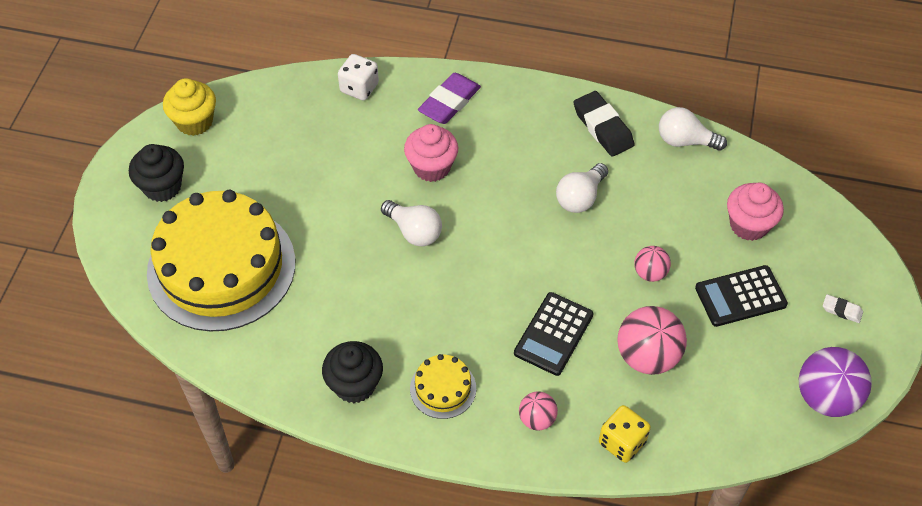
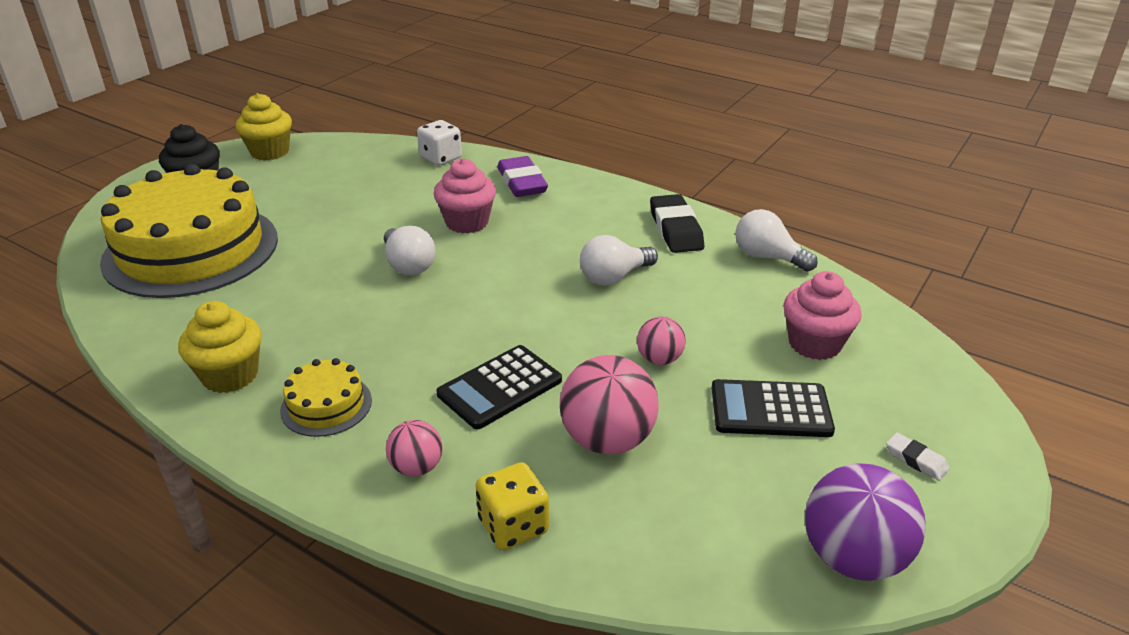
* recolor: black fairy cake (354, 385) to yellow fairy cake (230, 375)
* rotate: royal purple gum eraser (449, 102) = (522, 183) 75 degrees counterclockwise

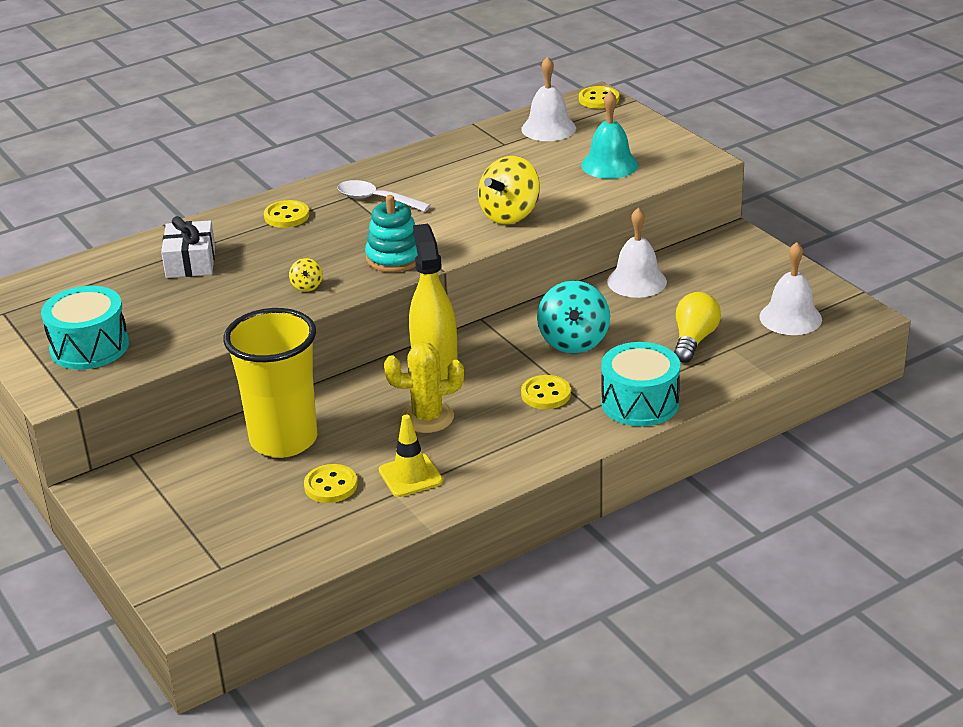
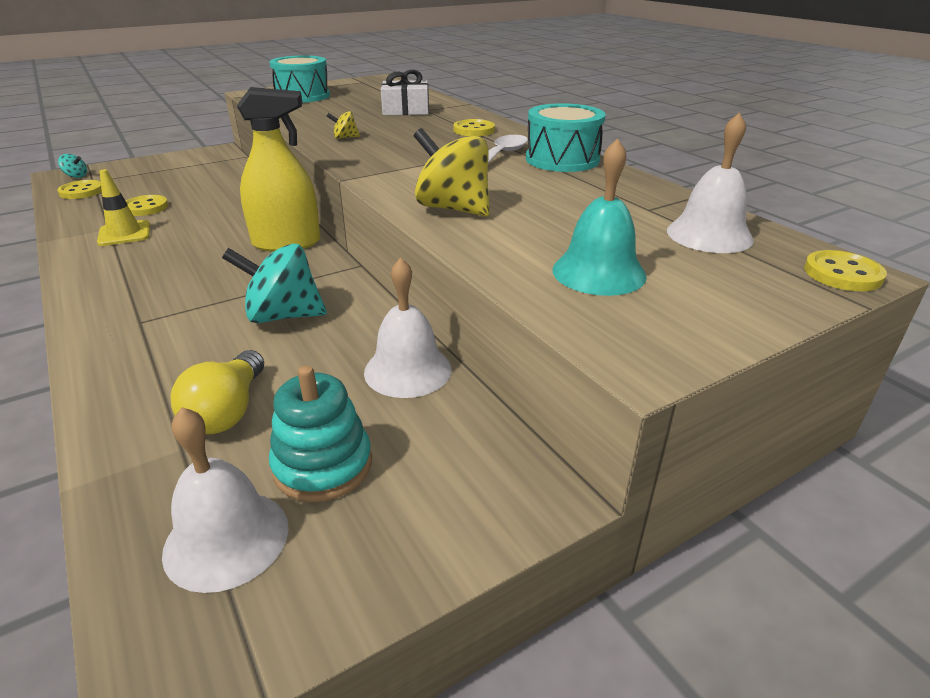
* delete: yellow tumbler (284, 440)
* move: teal ring stacker (394, 258) to (323, 465)
* delete: yellow prickly plant (427, 417)
* move: yellow button (546, 394) to (81, 191)
* move: teal toy drum (640, 403) to (562, 159)
* rotate: yellow bulb (693, 340) = (228, 411) 75 degrees clockwise
* insert: teal whirligig (76, 176)

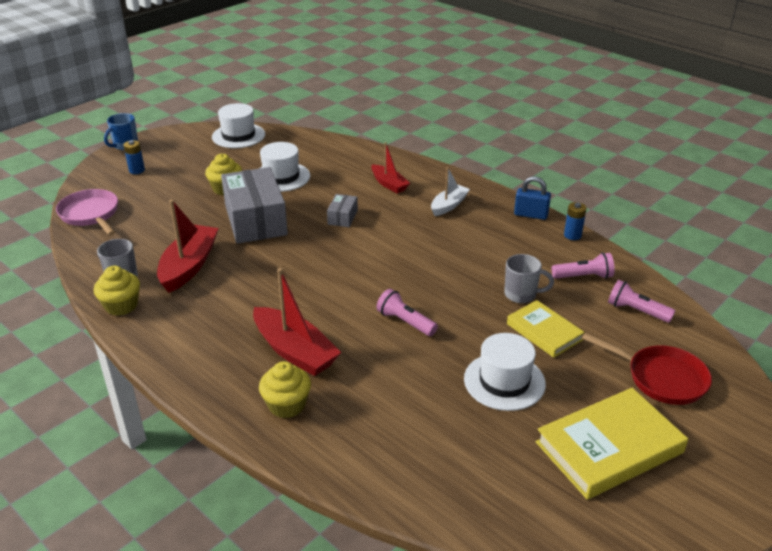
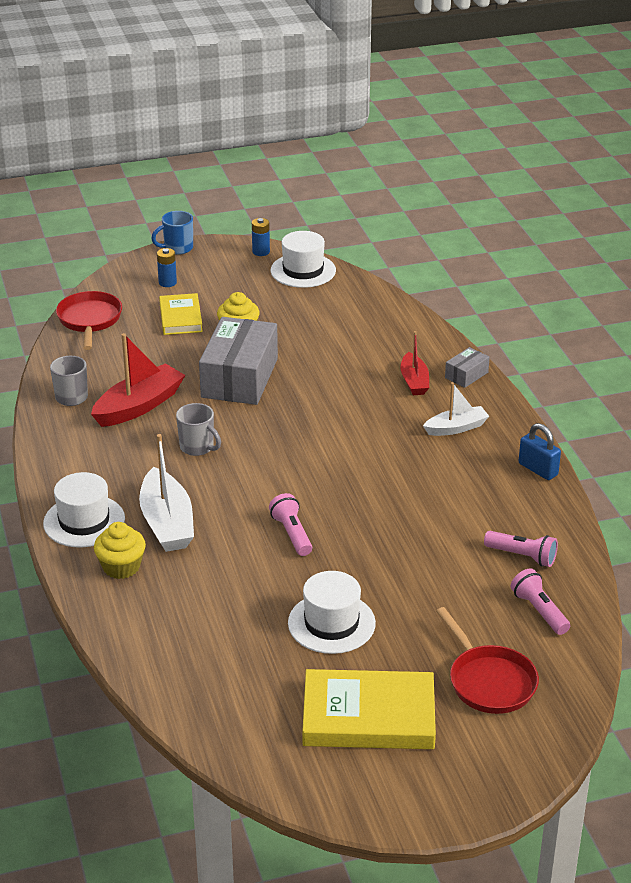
* recolor: rose-pink frying pan (91, 214) to scarlet frying pan (90, 320)
* delete: yellow fairy cake (121, 306)
* recolor: scarlet sailboat (294, 351) to snow-white sailboat (167, 523)
* move: snow-white hat (281, 177) to (84, 521)
* move: ash-grey package (342, 217) to (466, 375)
* move: ash-grey tea mug (521, 295) to (198, 447)
* move: yellow hardback (544, 332) to (180, 318)
* move: cobalt battery (572, 235) to (261, 252)

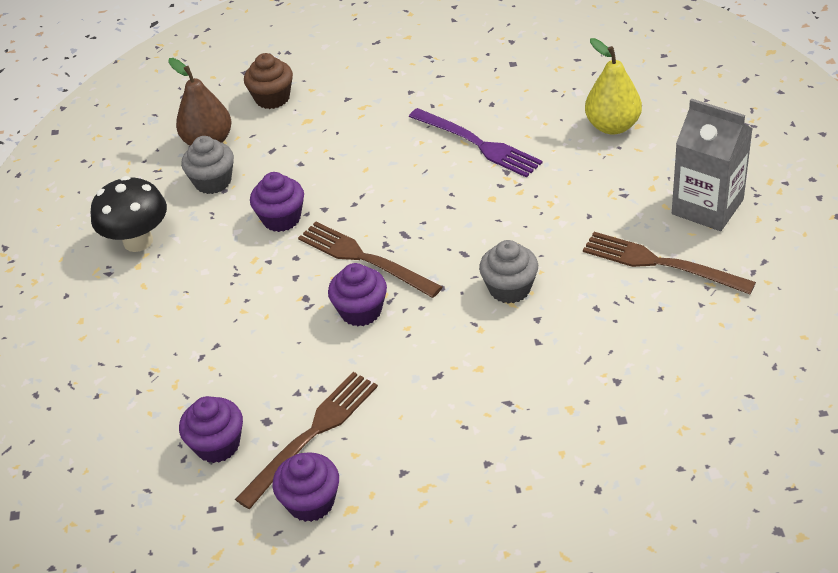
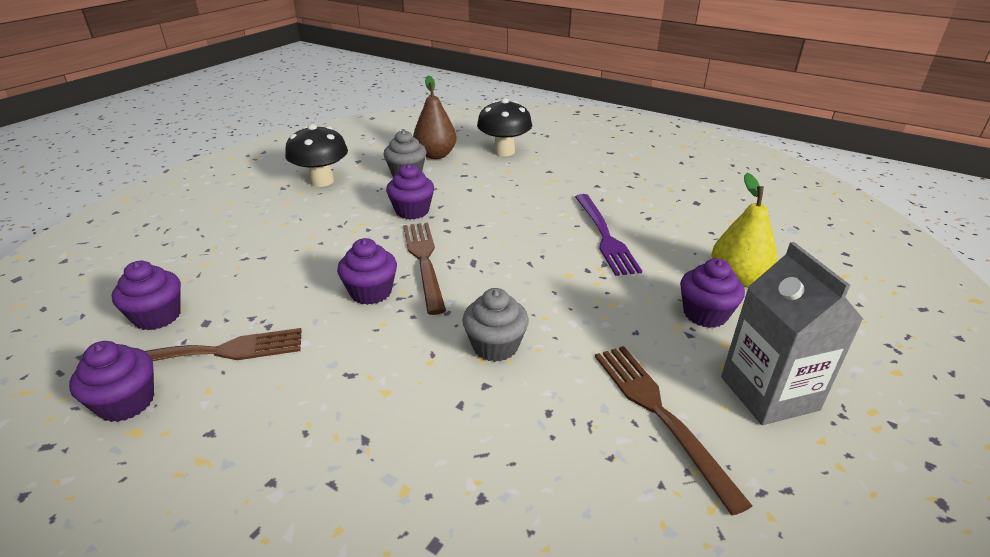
* replace: brown fairy cake (272, 98) to black toadstool (504, 151)
* insert: royal purple fairy cake (705, 314)

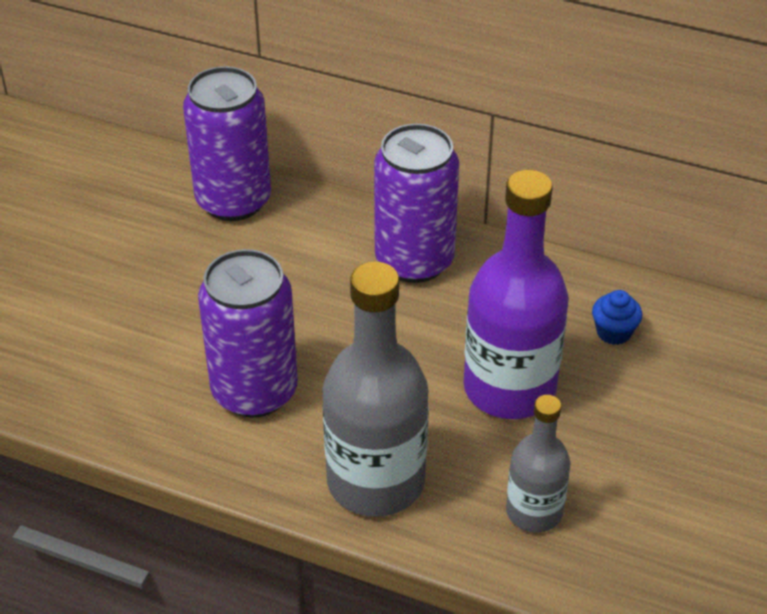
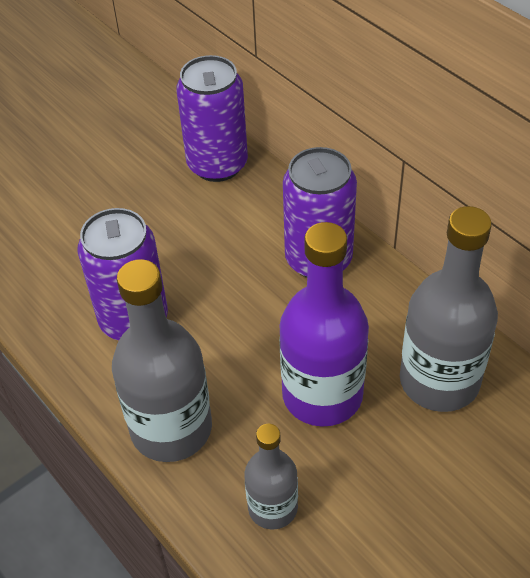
* replace: cobalt fairy cake (613, 332) to ash-grey flask (439, 381)

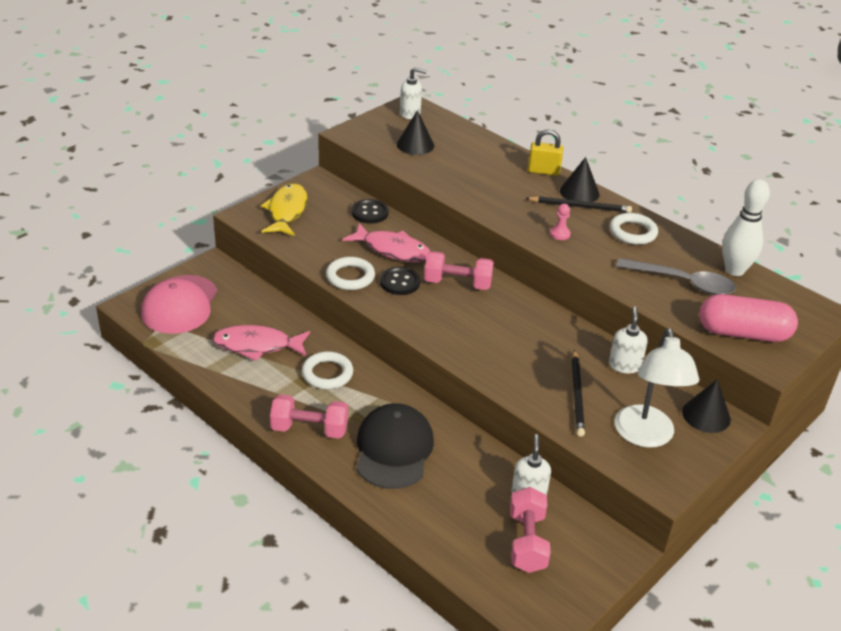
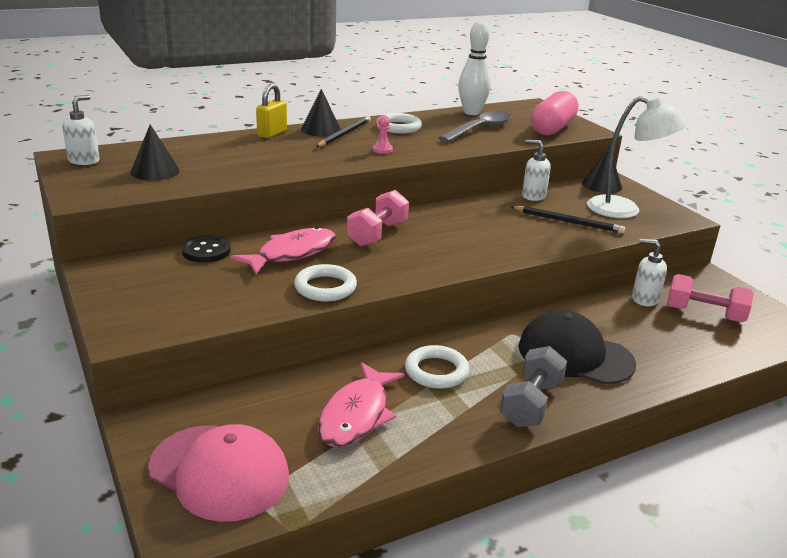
* delete: yellow toy fish (287, 211)
* recolor: rose-pink free weight (309, 429) to ash-grey free weight (531, 404)
* delete: black button (399, 282)

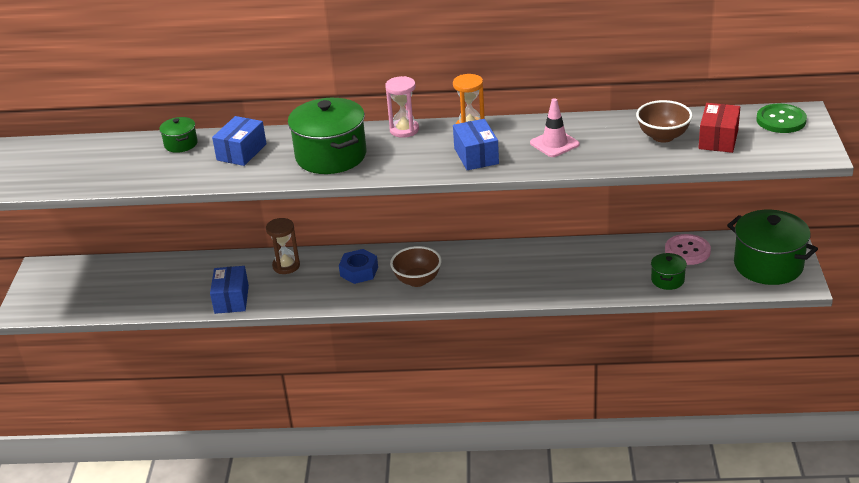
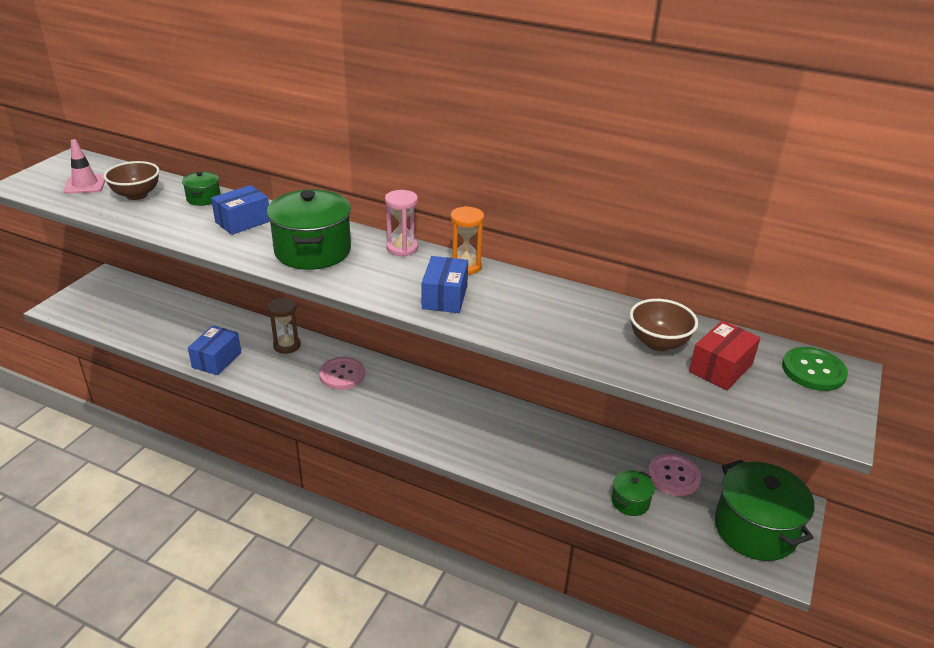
* replace: cobalt nut (359, 271) to rose-pink button (342, 374)
* move: brown bowl (417, 280) to (136, 195)
* move: rose-pink road cone (554, 144) to (85, 184)

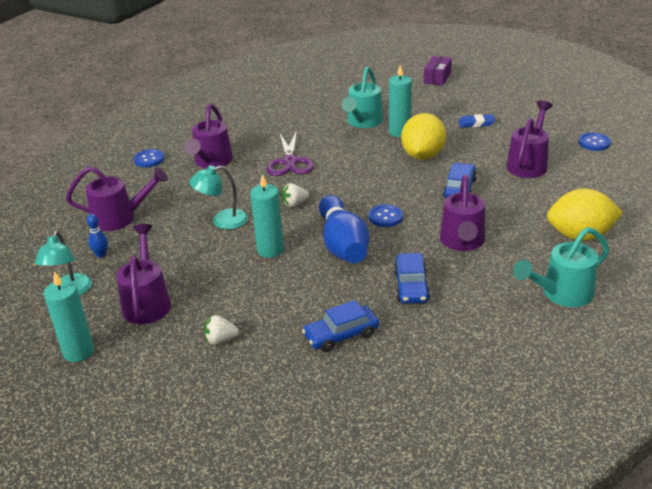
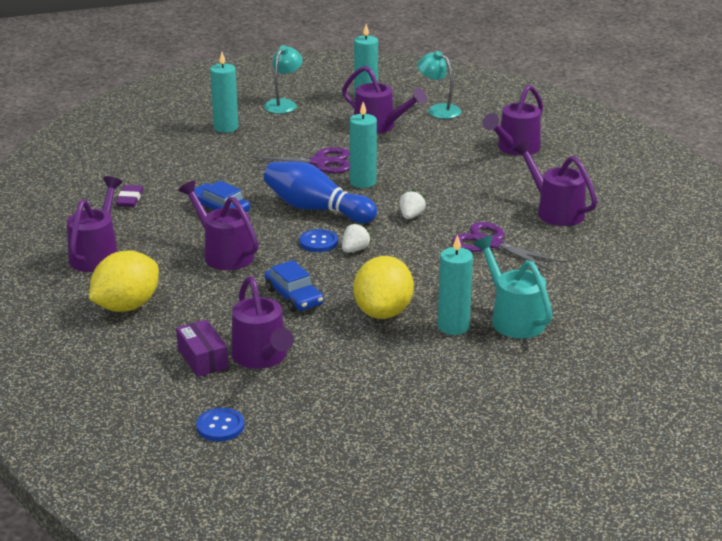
* delete: cobalt bowling pin (101, 255)
* delete: cobalt button (149, 159)
* move: teal lamp (222, 221) to (283, 104)
* move: snow-white toy strawberry (220, 340) to (355, 250)
* delete: cobalt toy car (341, 335)
* rotate: yellow toy lemon (422, 155) = (383, 312) 45 degrees clockwise
* move: royal purple package (437, 78) to (202, 359)
* delete: cobalt gum eraser (476, 123)
* recolor: teal watering pot (561, 294) to royal purple watering pot (97, 254)
* insert: royal purple gum eraser (130, 199)
* insert: teal pillar candle (226, 128)
* insert: royal purple pair of scissors (320, 162)

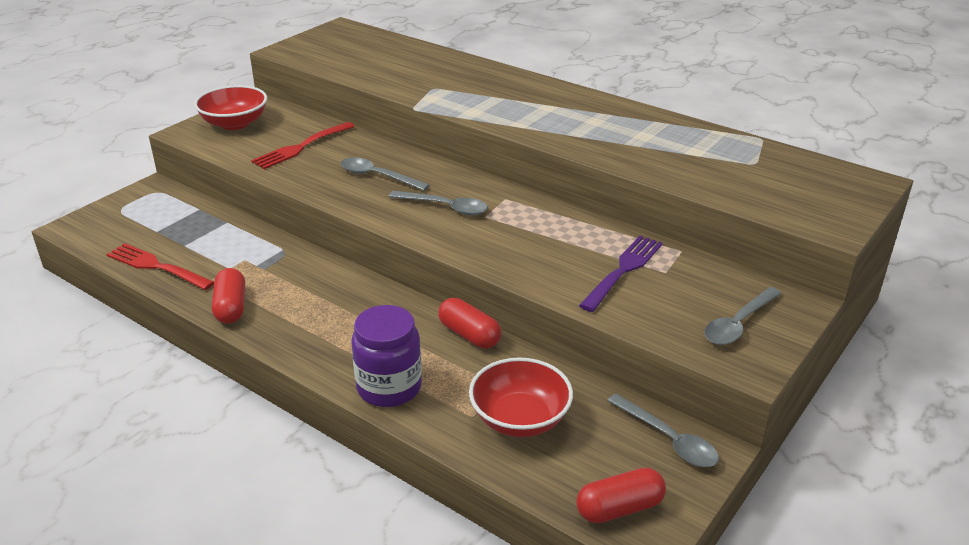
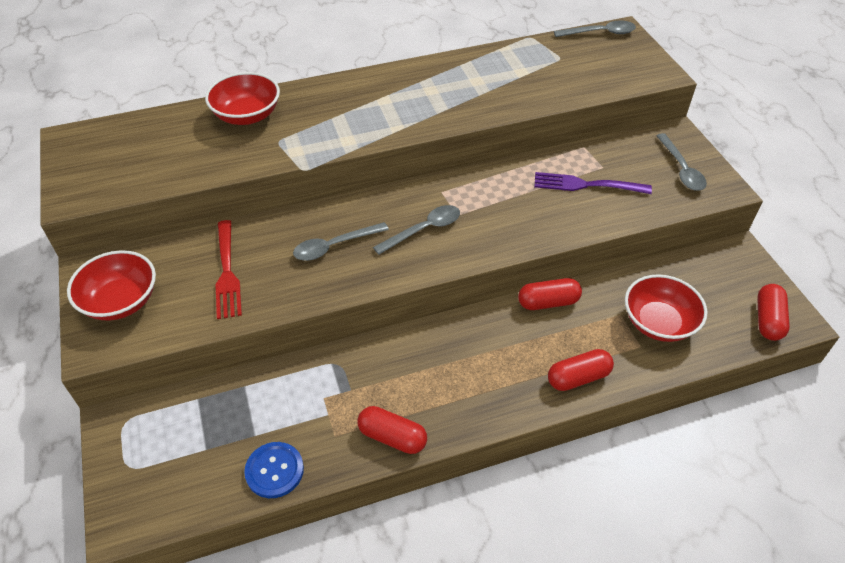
* replace: scarlet dinner fork (157, 267) to cobalt button (274, 470)
* replace: royal purple jam jar (389, 387) to scarlet capsule (578, 377)
* rotate: royal purple dinner fork (623, 271) = (587, 185) 60 degrees counterclockwise
* move: ash-grey spoon (668, 439) to (600, 33)
* insert: scarlet bowl (247, 115)

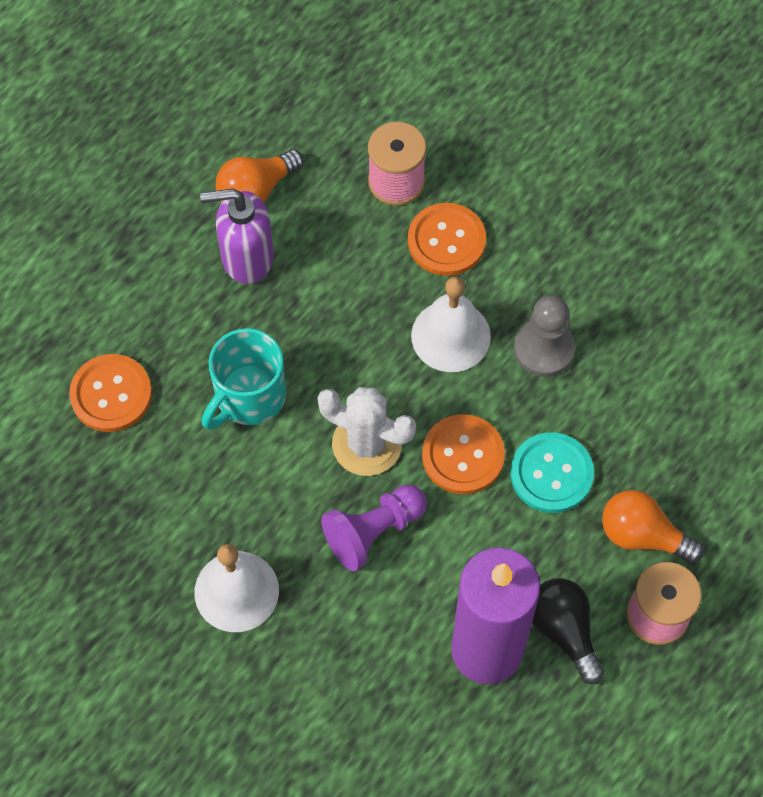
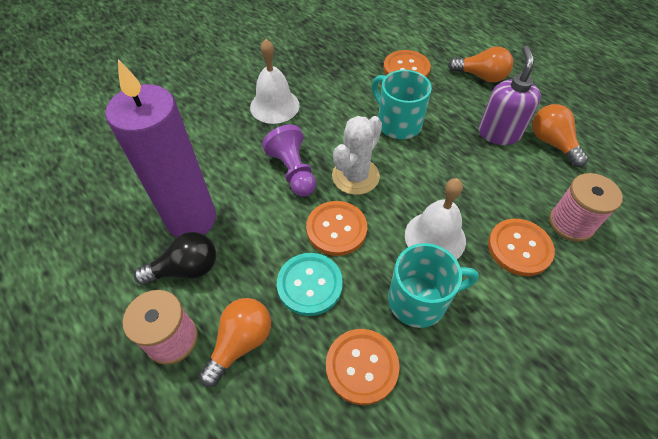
* replace: ash-grey pawn (544, 349) to teal tea mug (419, 300)
* insert: orange-coloured button (362, 366)
* insert: orange-coloured bulb (481, 76)

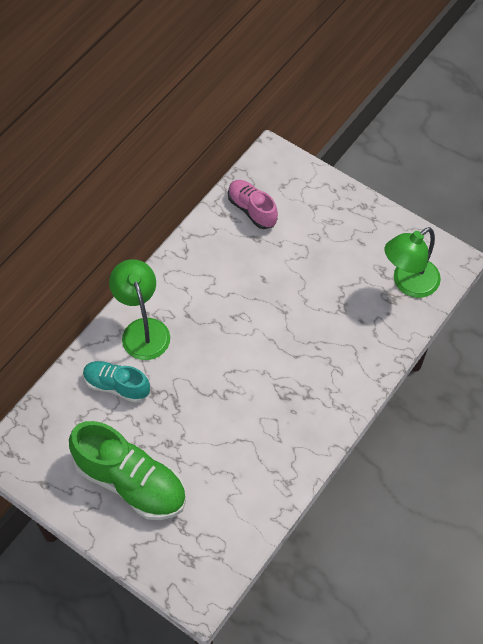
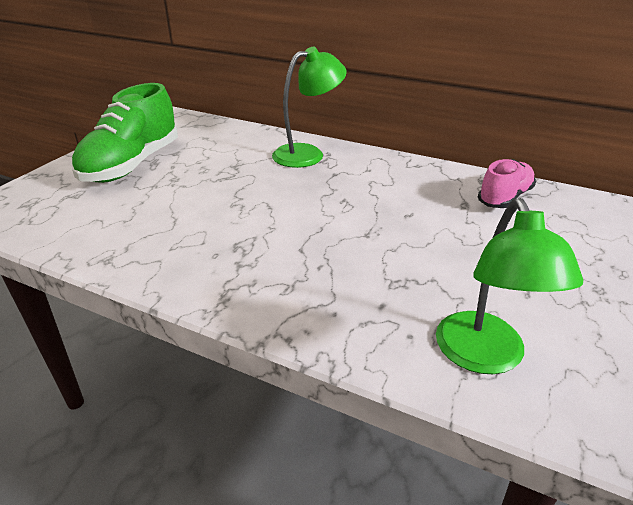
* delete: teal lace-up shoe (117, 386)
* rotate: leaf-green lamp (408, 283) = (485, 357) 135 degrees counterclockwise

